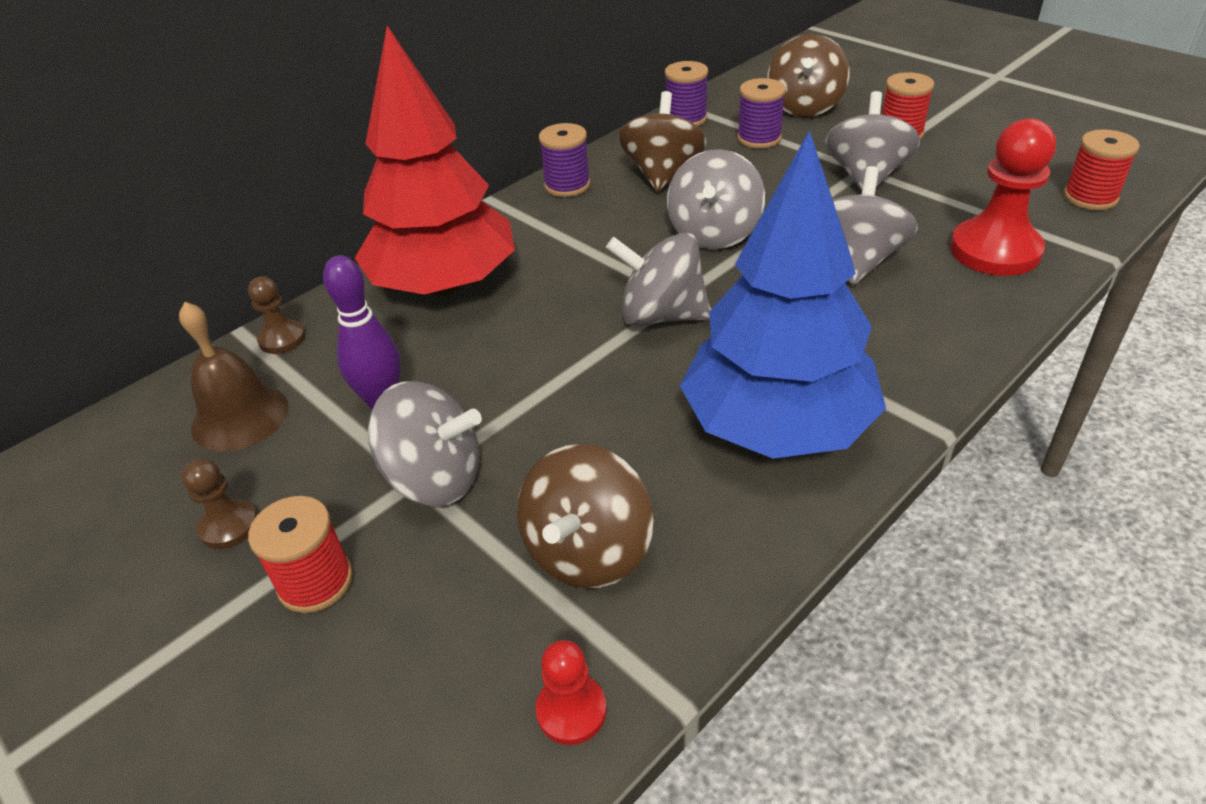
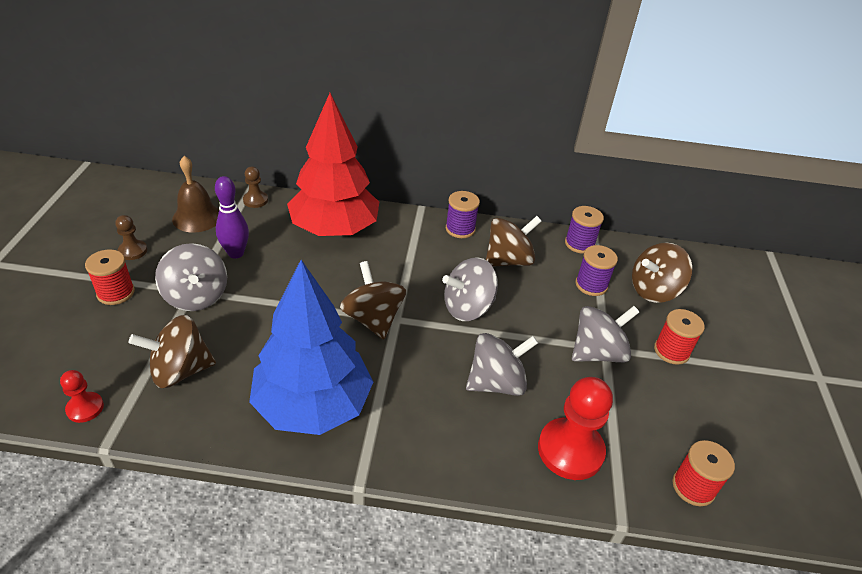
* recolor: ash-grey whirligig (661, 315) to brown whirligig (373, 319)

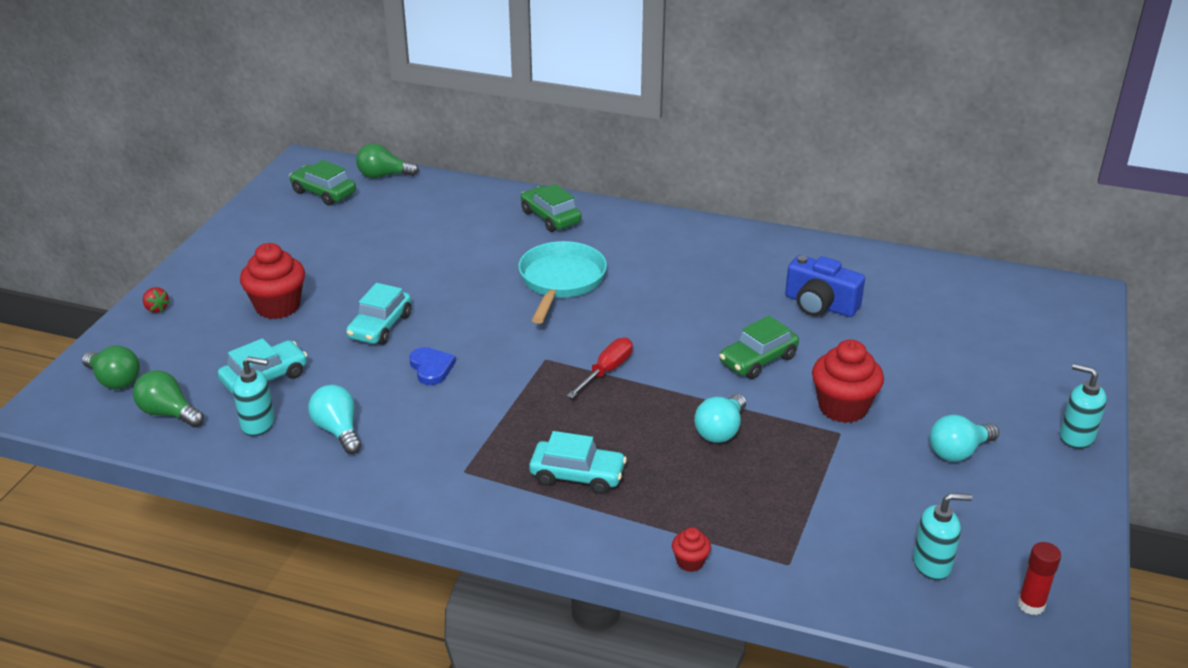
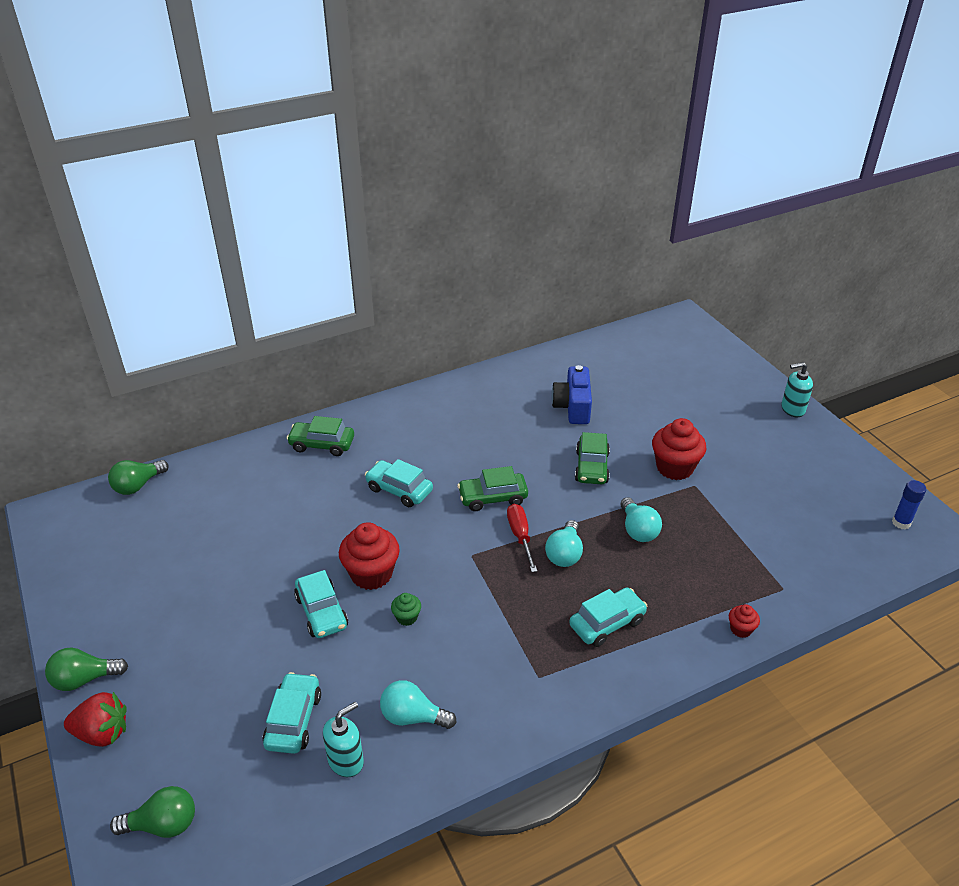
* move: leaf-green bulb (168, 413) to (84, 679)
* resize: scarlet toy strawberry (156, 308) = (102, 733) x1.84
* move: scarlet fairy cake (278, 306) to (371, 574)
* move: leaf-green toy car (323, 193) to (493, 498)
* replace: cobalt heart (431, 368) to leaf-green fairy cake (407, 617)
* replace: teal frying pan (560, 281) to teal toy car (399, 490)
* rotate: cobalt camera (820, 305) = (573, 407) 105 degrees clockwise
* delete: teal pump bottle (932, 564)
* move: teal bulb (958, 452) to (564, 554)
* recolor: scarlet stick of glue (1031, 605) to cobalt stick of glue (901, 523)

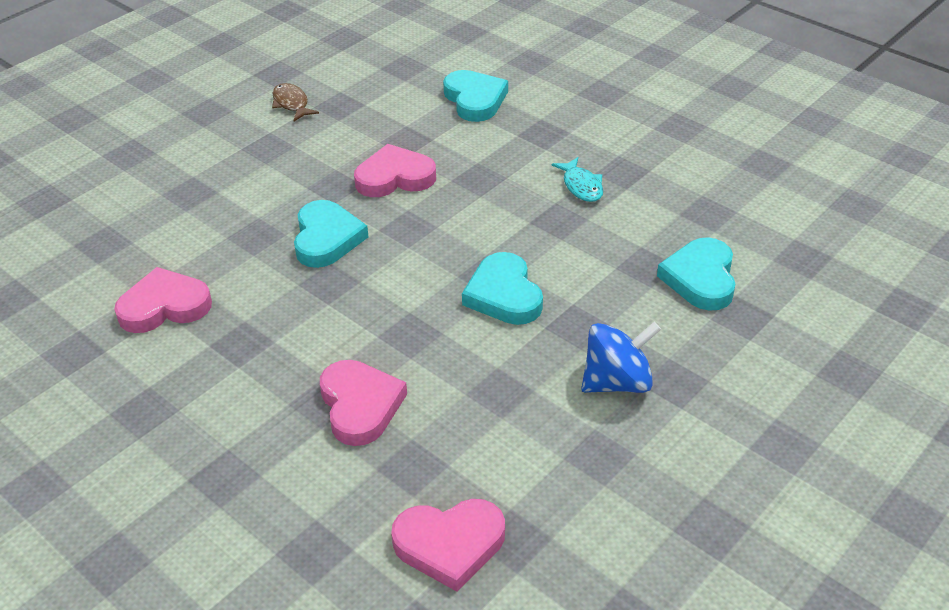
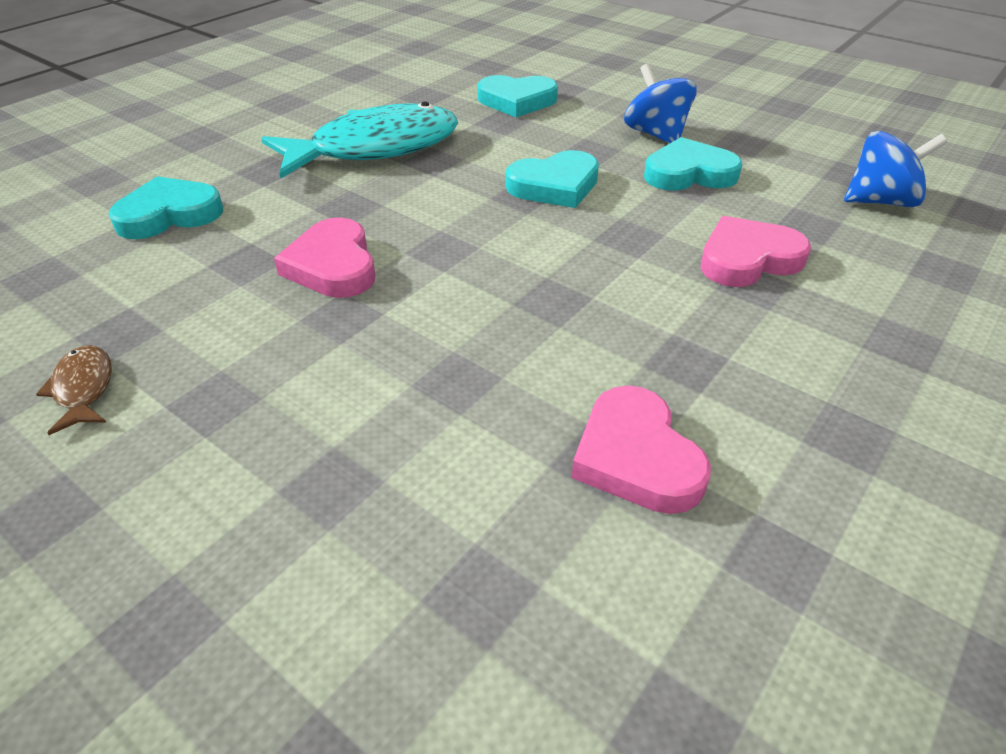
* rotate: brown toy fish (291, 104) = (83, 389) 105 degrees clockwise
* move: teal heart (327, 238) to (689, 173)
* replace: rose-pink heart (450, 545) to cobalt whirligig (880, 201)
* resize: teal toy fish (581, 186) = (375, 148) x2.43

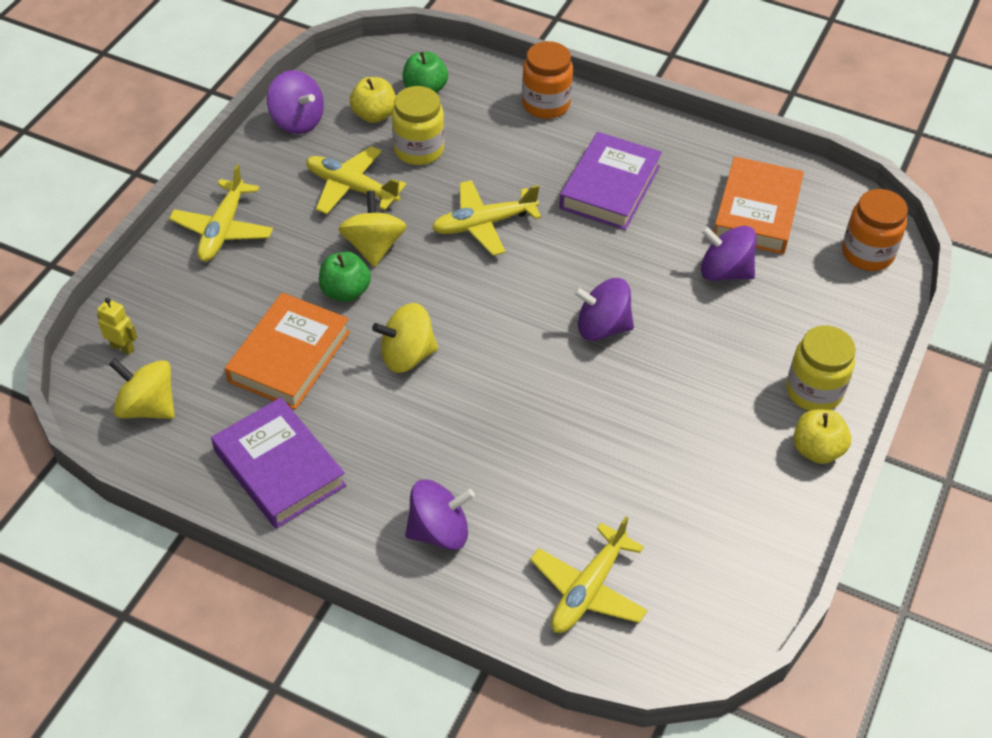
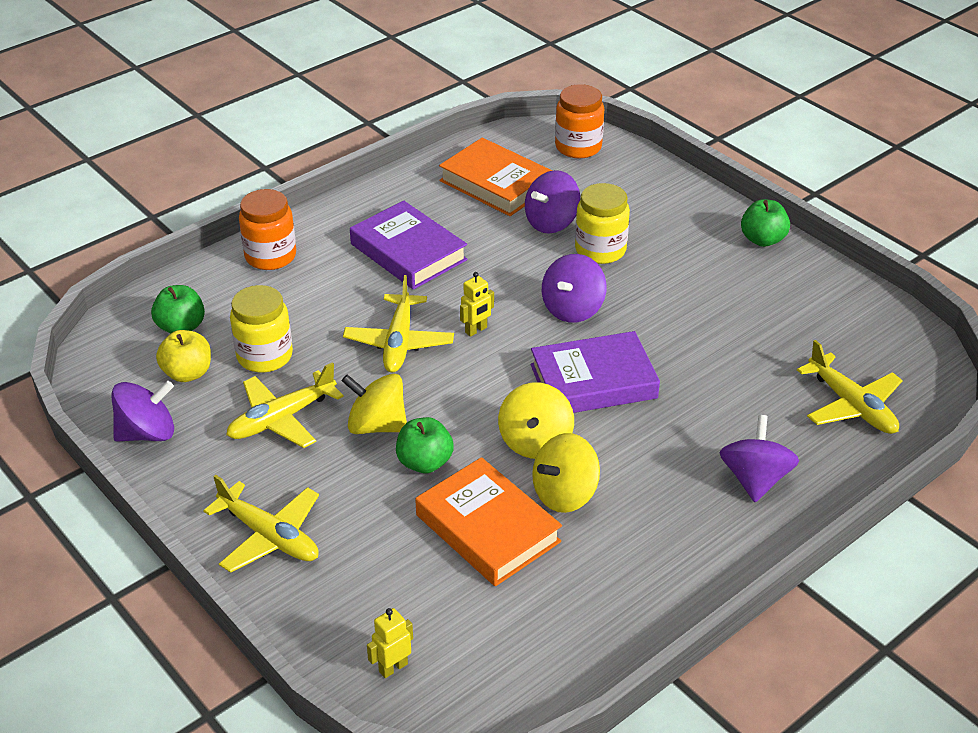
* move: yellow whirligig (148, 407) to (564, 494)
* move: royal purple hardback (279, 468) to (593, 381)
* move: yellow jam jar (814, 391) to (600, 250)
* recolor: yellow apple (817, 450) to leaf-green apple (762, 239)
* insert: yellow robot (476, 330)

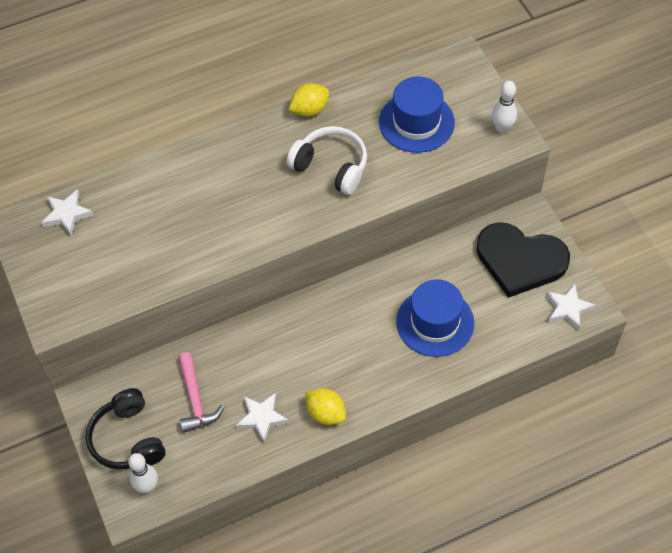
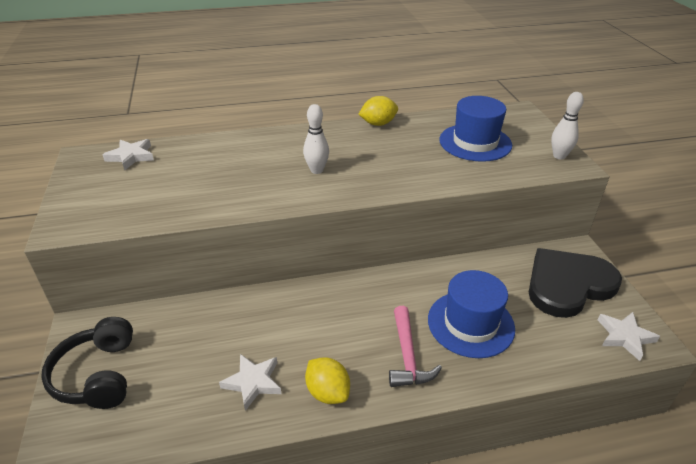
* move: snow-white bowling pin (147, 487) to (316, 170)
* move: rose-pink carpenter's hammer (195, 400) to (407, 356)
* delete: snow-white headphones (331, 166)
* rotate: black heart (520, 260) = (568, 284) 120 degrees clockwise

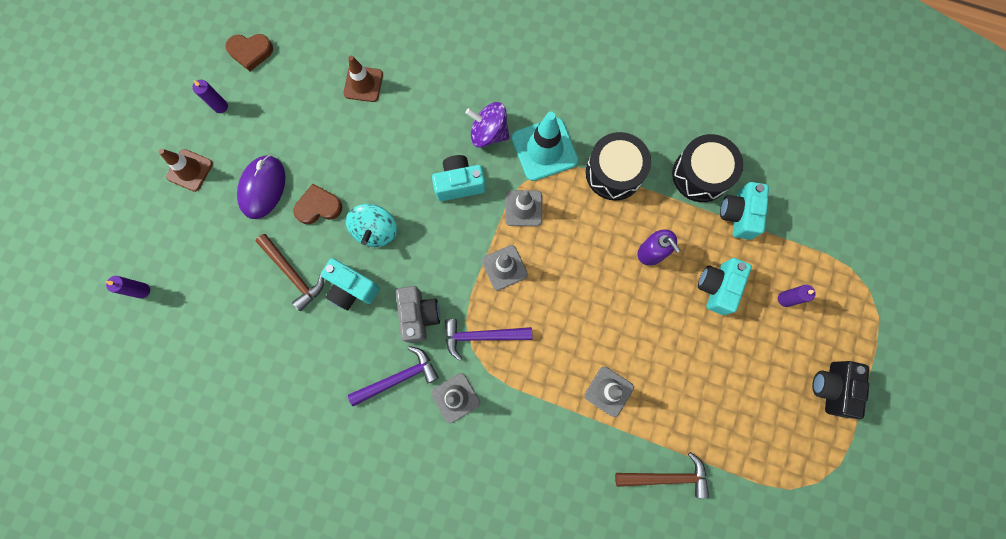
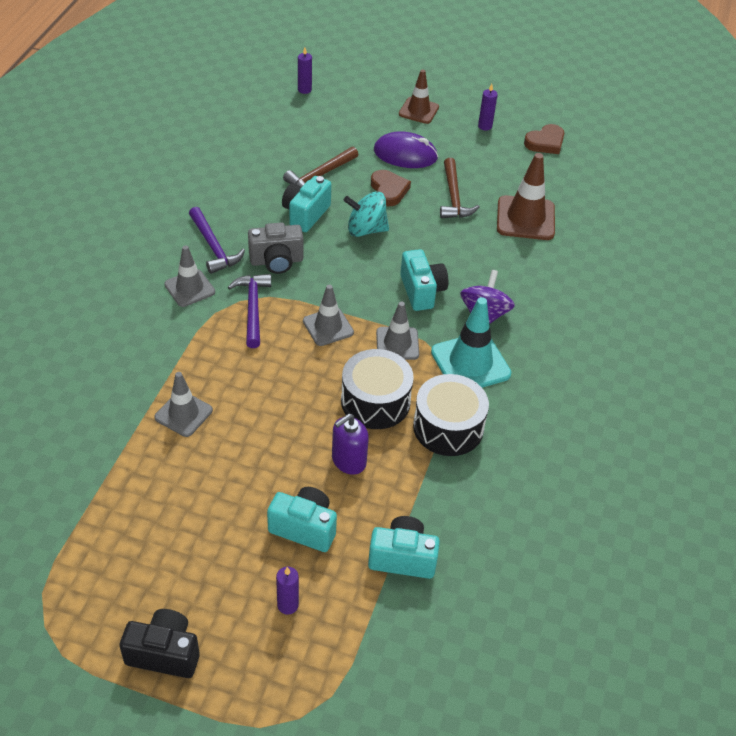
* rotate: brown heart (251, 52) = (545, 142) 120 degrees counterclockwise
* resize: brown road cone (363, 84) = (525, 218) x1.53
* move: brown carpenter's hammer (666, 477) to (453, 197)
* move: black toy drum (700, 174) to (375, 401)

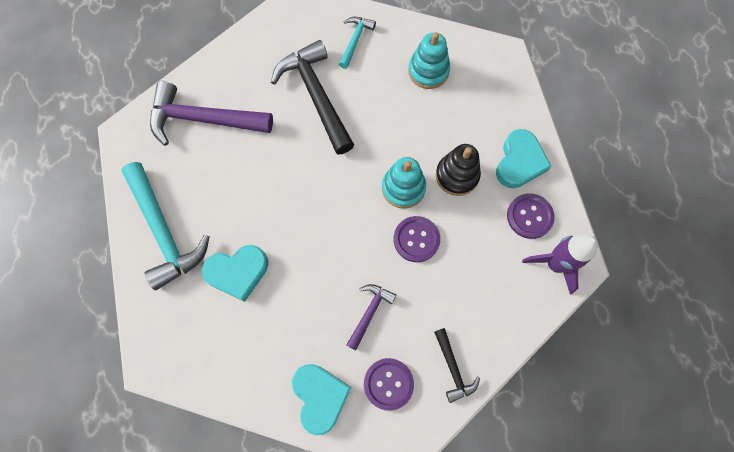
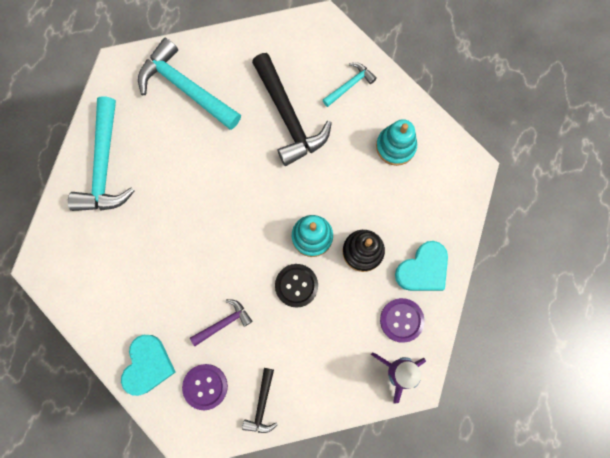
* recolor: royal purple carpenter's hammer (203, 119) to teal carpenter's hammer (185, 88)
* delete: teal heart (238, 272)
* rotate: black carpenter's hammer (316, 95) = (288, 117) 150 degrees clockwise
* recolor: royal purple button (416, 239) to black button (296, 285)

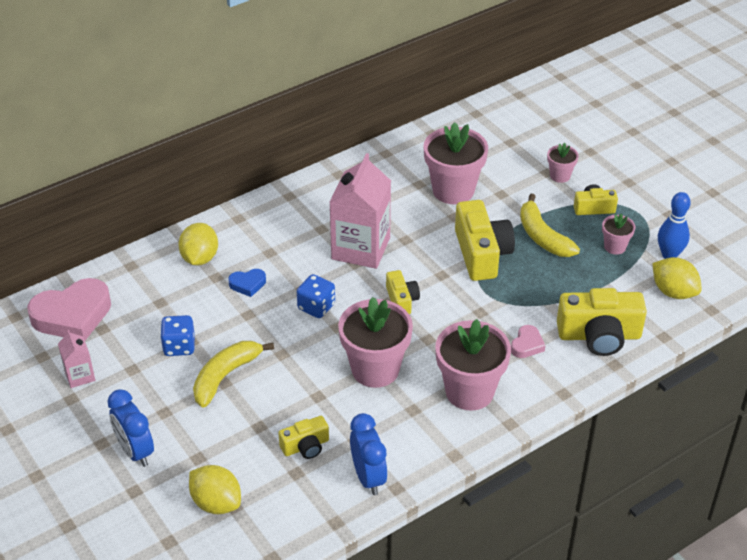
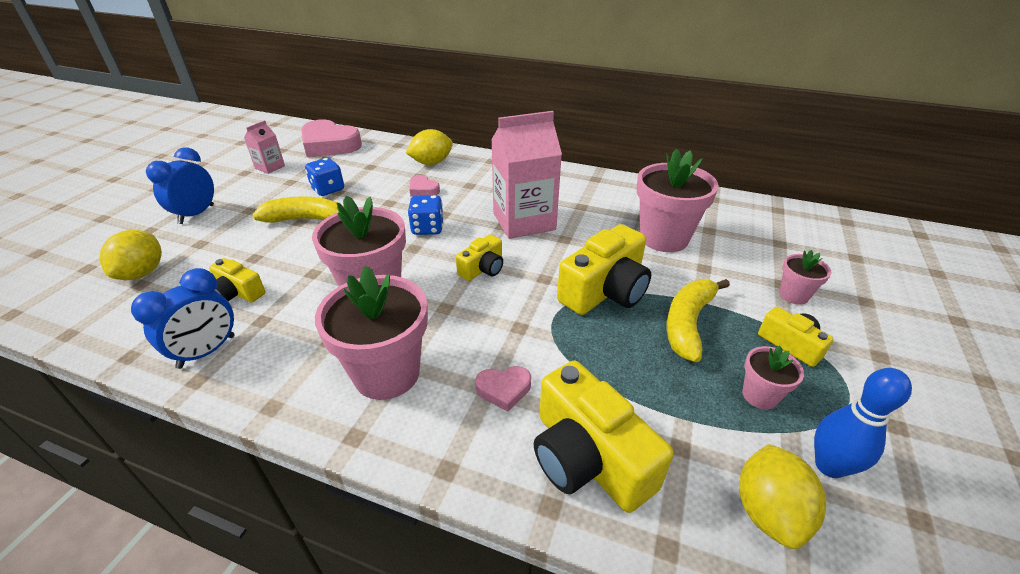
* recolor: cobalt heart (248, 284) to rose-pink heart (423, 190)

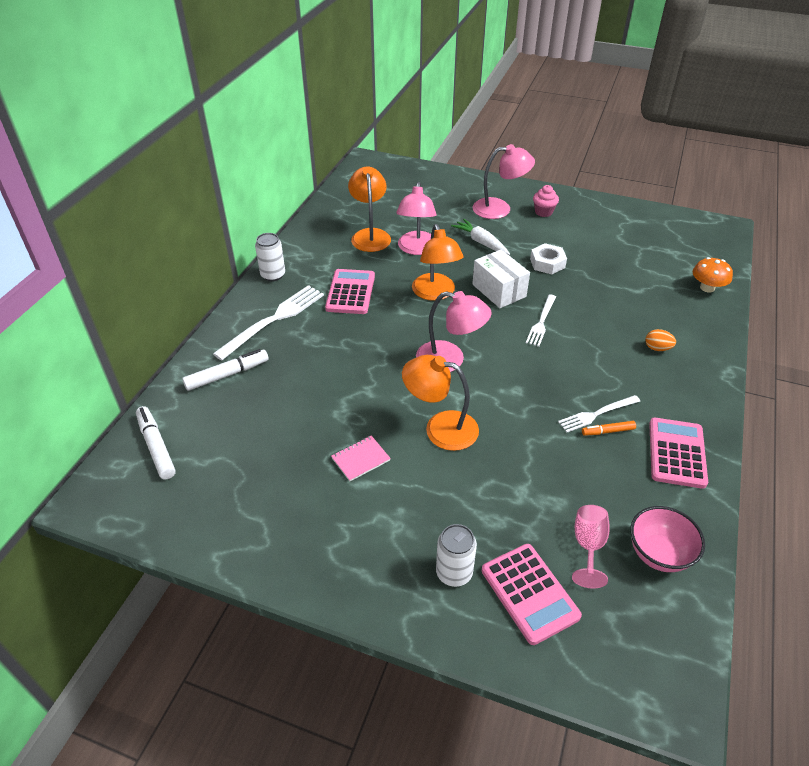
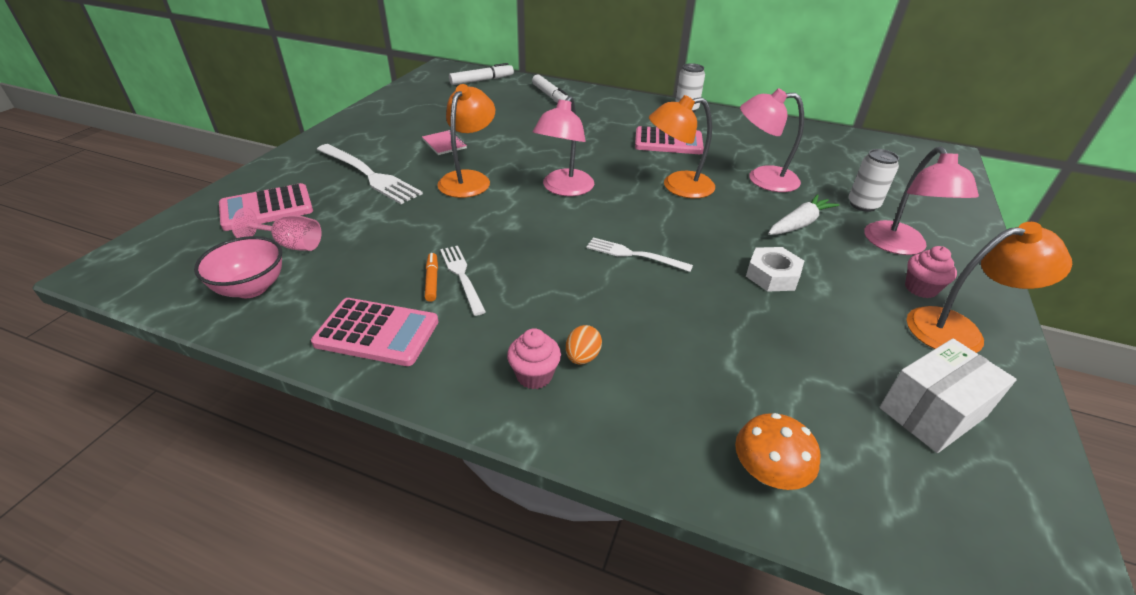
* move: snow-white dinner fork (274, 320) to (369, 175)
* move: orange-coloured lamp (370, 235) to (958, 330)
* move: snow-white can (454, 573) to (863, 205)
* move: snow-white package (499, 290) to (932, 412)
* insert: rose-pink fairy cake (534, 375)

